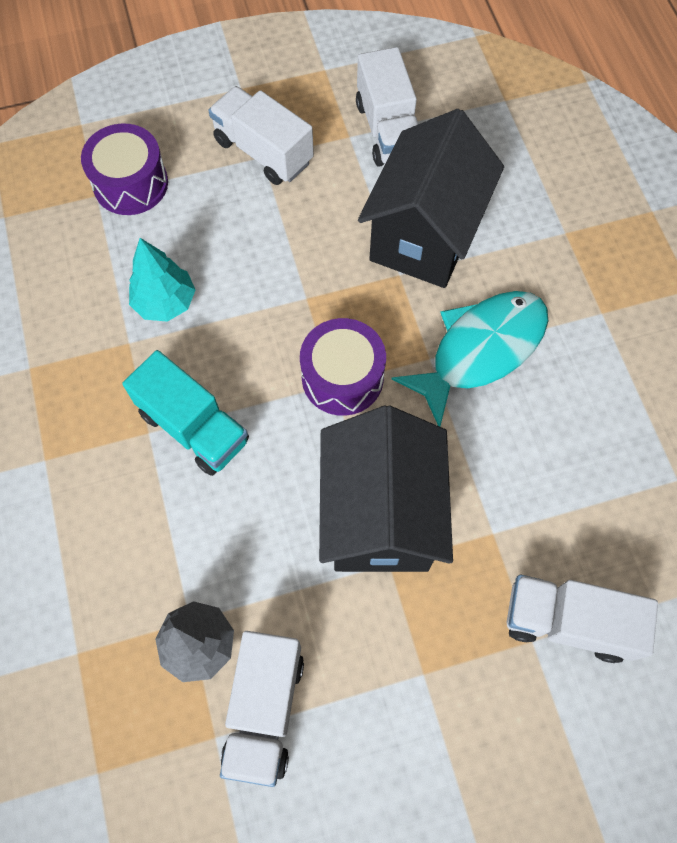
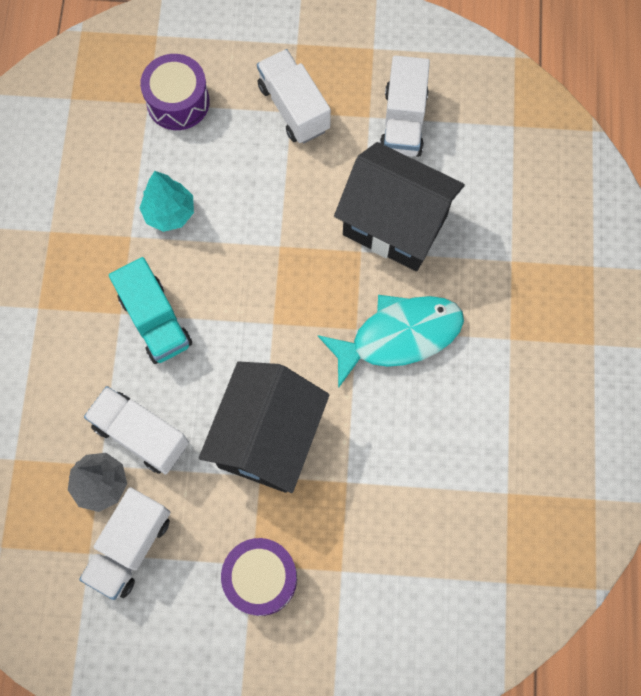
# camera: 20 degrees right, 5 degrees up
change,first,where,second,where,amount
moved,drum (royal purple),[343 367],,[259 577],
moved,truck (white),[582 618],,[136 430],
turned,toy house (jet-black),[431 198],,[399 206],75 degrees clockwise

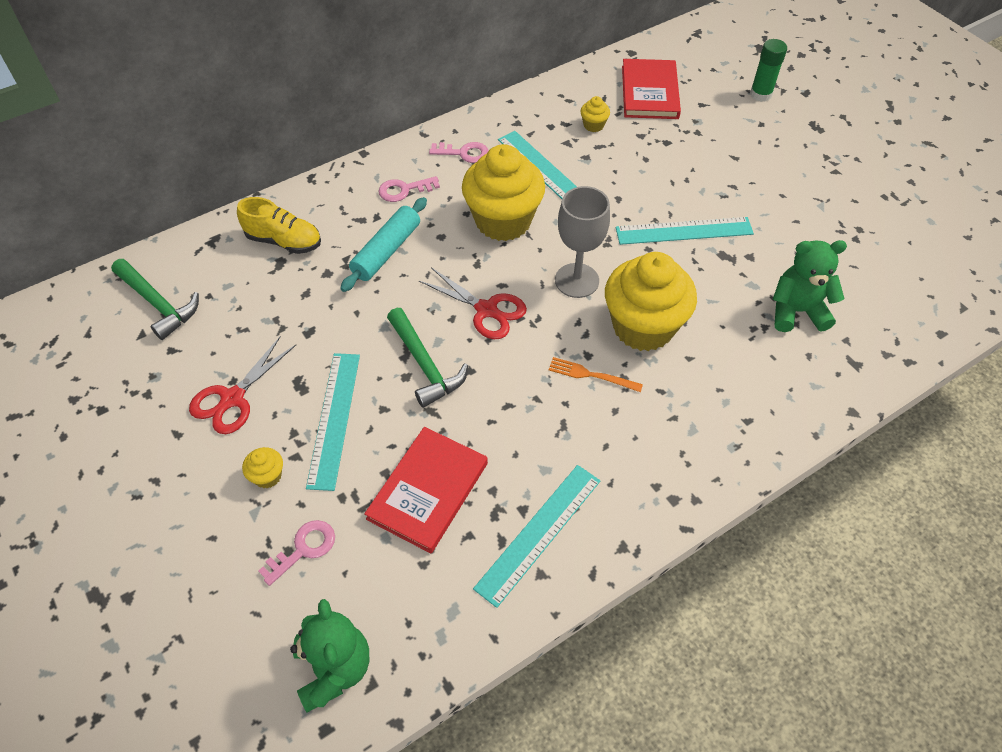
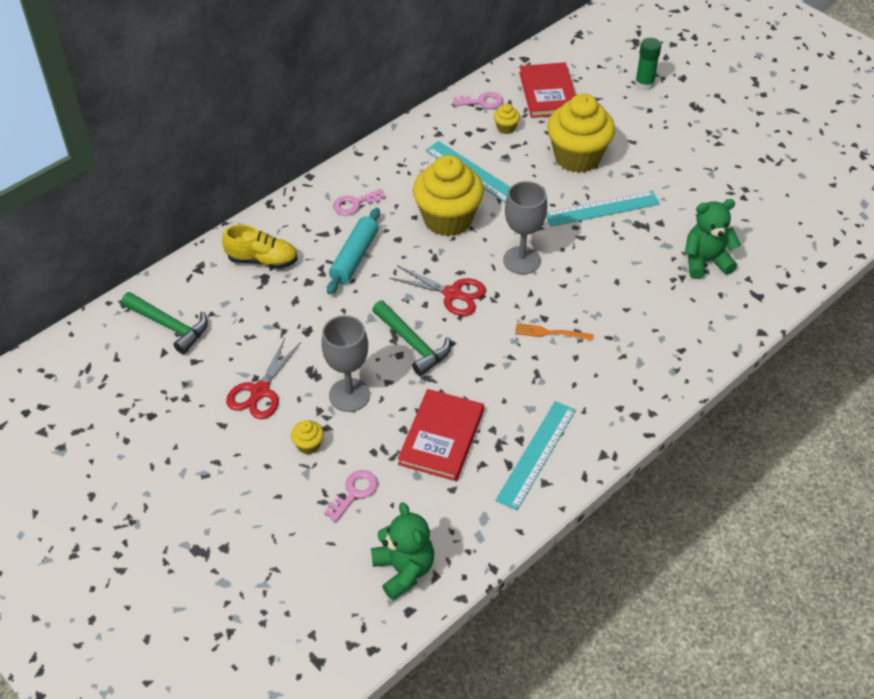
# camera: 10 degrees left, 5 degrees down
change,first,where,second,where,amount
moved,latchkey (pink),[459 152],,[478 100],
moved,muffin (yellow),[651 301],,[581 133],
replaced,ruler (aqua),[333 422],chalice (ash-grey),[345 363],

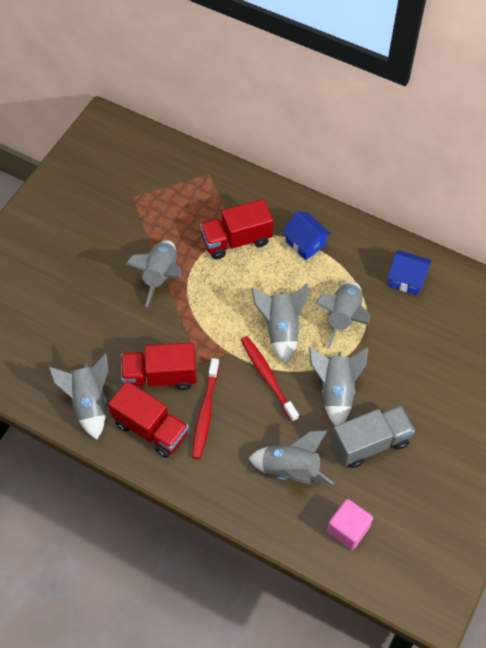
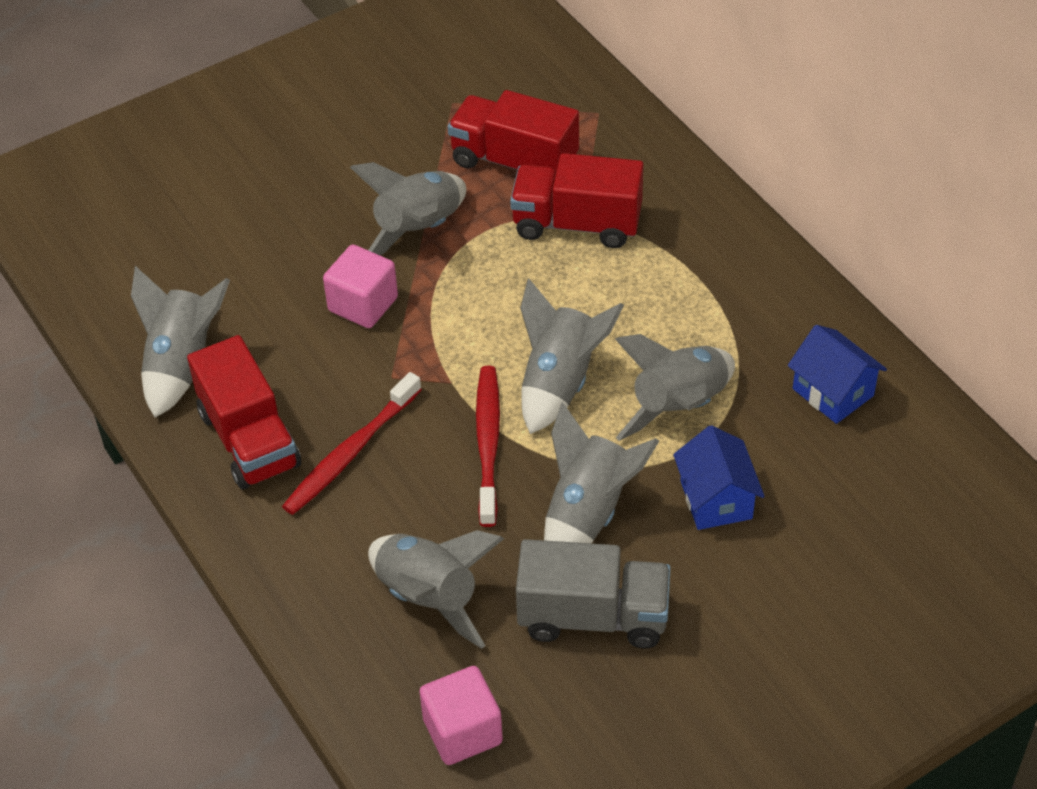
# camera: 30 degrees right, 10 degrees down
change,first,where,second,where,amount
added,,,solid cube (pink),[360 286],
moved,truck (red),[159 366],,[513 130],
moved,toy house (cobalt),[306 235],,[719 477],

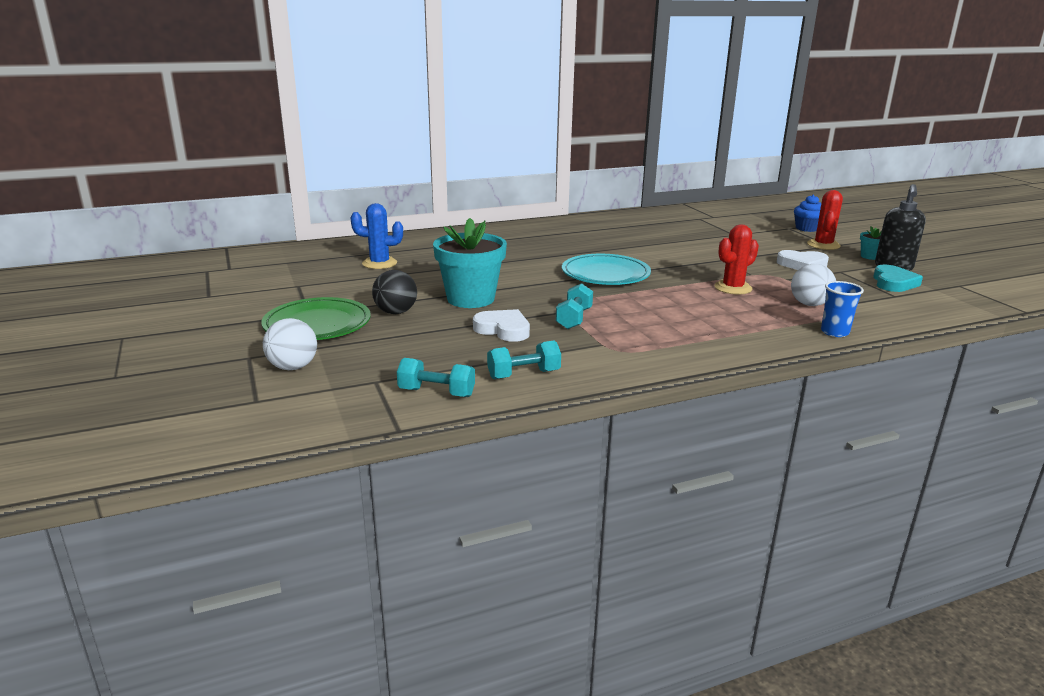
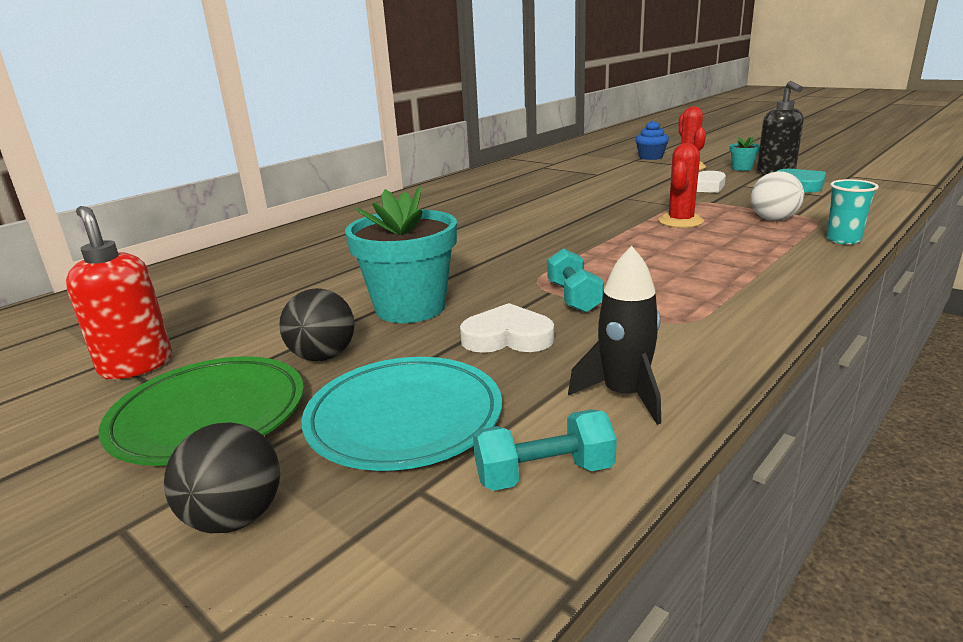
# camera: 25 degrees left, 0 degrees up
change,first,where,second,where,amount
removed,saguaro cactus (cobalt),[377 236],,,
added,,,soap dispenser (red),[119 292],
moved,flat dish (aqua),[606 269],,[401 414],
replaced,free weight (aqua),[524 360],rocket (jet-black),[614 335],
recoloured,ball (white),[290 344],ball (jet-black),[222 477],
recoloured,tumbler (cobalt),[842 309],tumbler (aqua),[852 211],

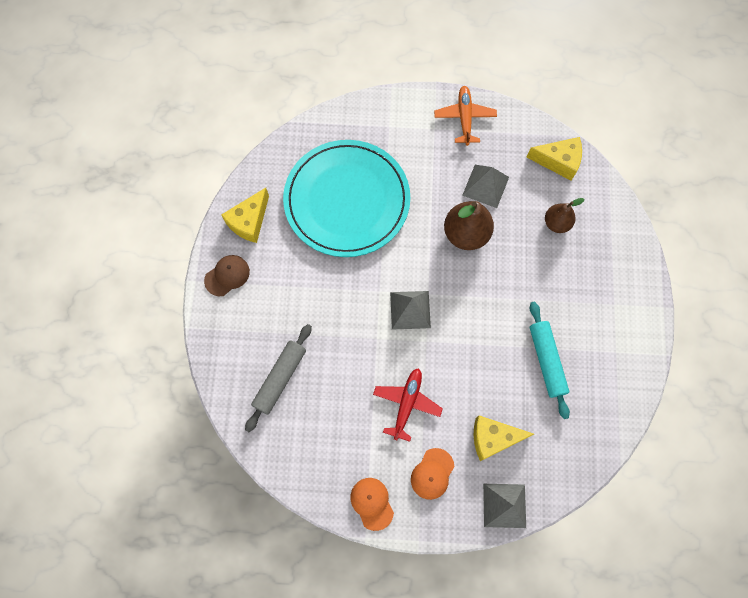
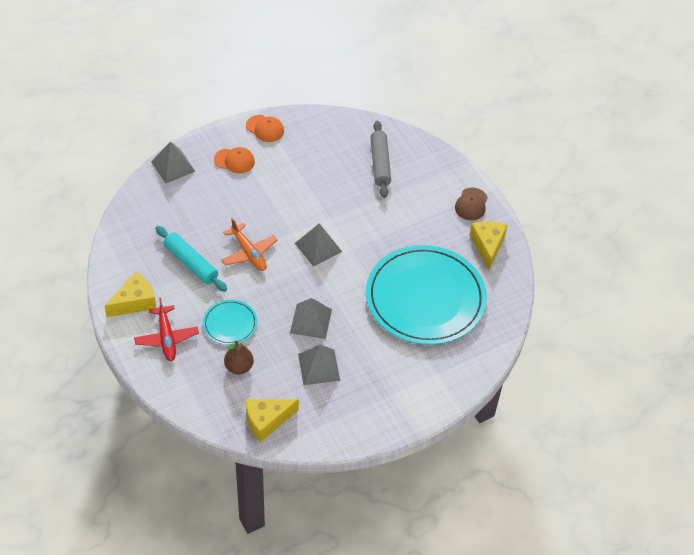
# camera: 145 degrees right, 20 degrees down
change,first,where,second,where,amount
added,,,flat dish (aqua),[230 322],
moved,plane (red),[408 405],,[166 329],
moved,plane (orange-coloured),[465 116],,[249 244],
moved,piece of cheese (yellow),[504 438],,[130 294],
replaced,pear fruit (brown),[469 225],pyramid (ash-grey),[311 318],
turned,peaked cap (orange-coloured),[433 474],,[234 160],105 degrees clockwise

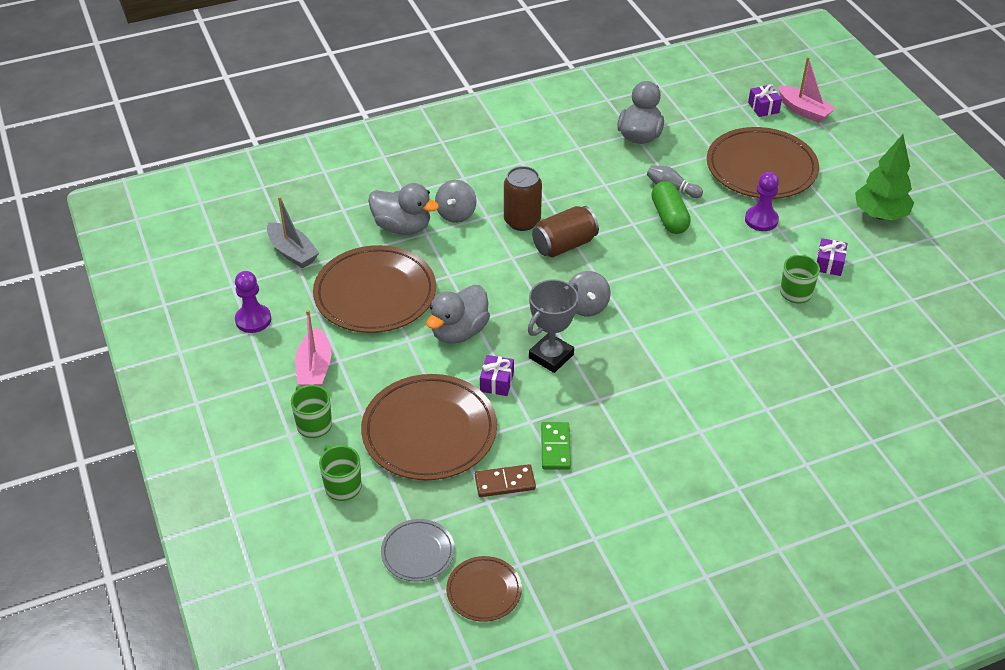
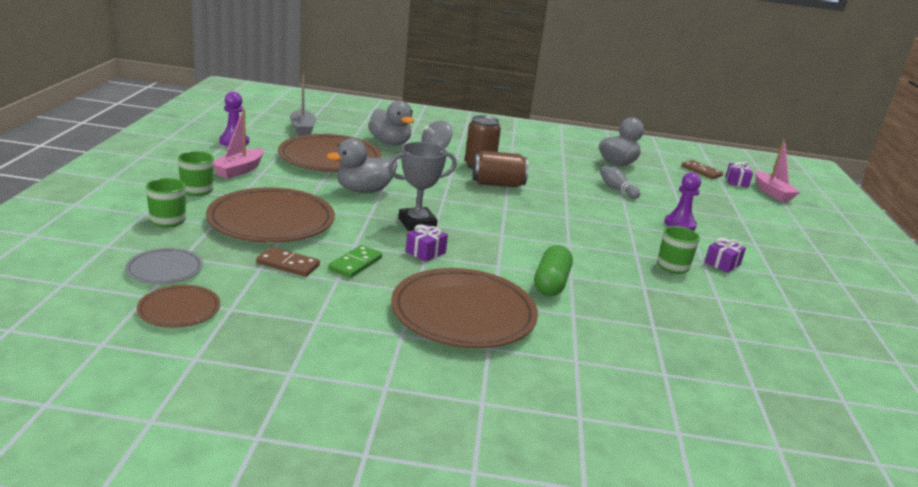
# camera: 25 degrees right, 20 degrees down
change,first,where,second,where,amount
removed,toy top (ash-grey),[589 293],,,
removed,fir tree (leaf-green),[884 177],,,
added,,,domino piece (brown),[702 169],
moved,gift (royal purple),[497 375],,[427 243],
moved,pill shape (leaf-green),[671 207],,[553 270],
moved,flat dish (brown),[763 163],,[464 308],

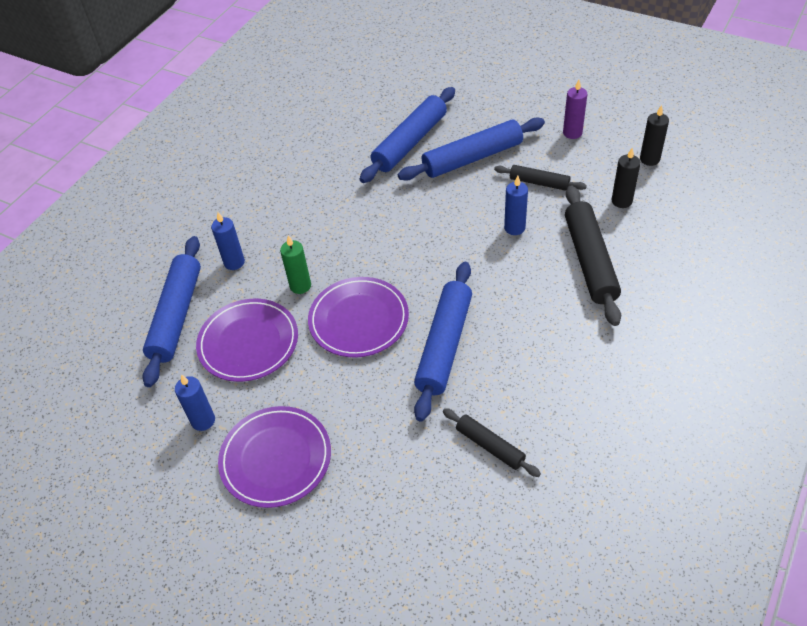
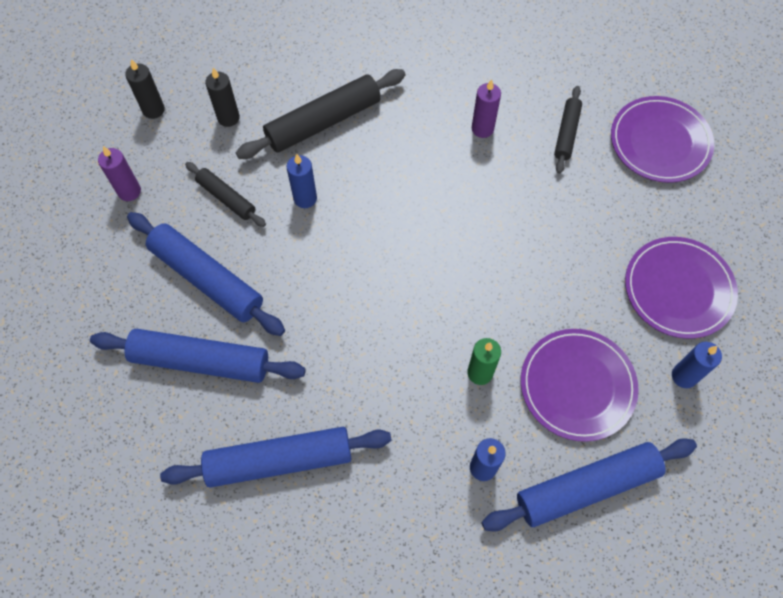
# camera: 120 degrees left, 15 degrees up
change,first,where,second,where,amount
added,,,pillar candle (royal purple),[486 108],
moved,flat dish (royal purple),[358 317],,[662 139],
moved,pastry roller (cobalt),[443 342],,[276 457],
turned,pastry roller (jet-black),[540 178],,[225 194],45 degrees counterclockwise

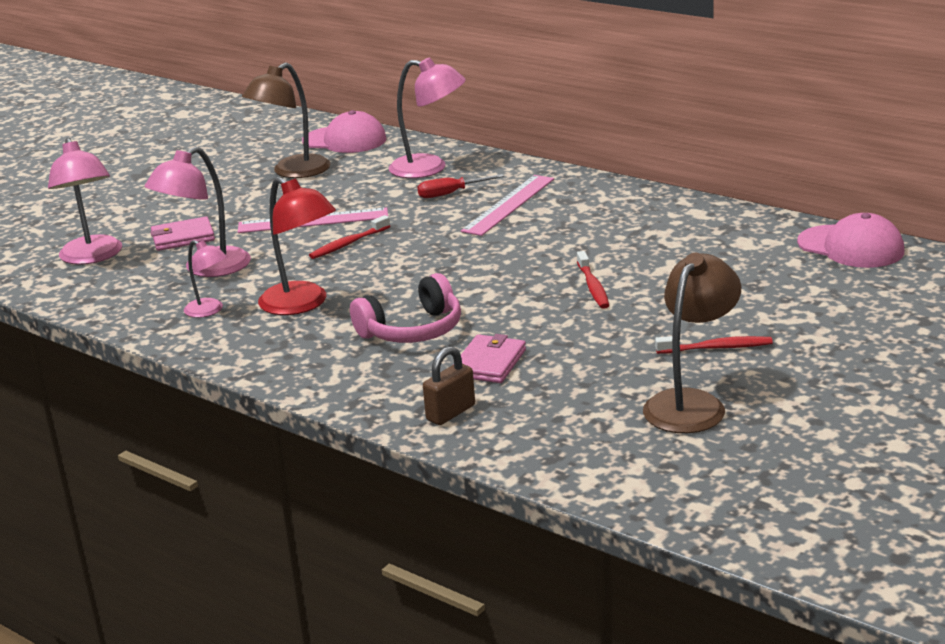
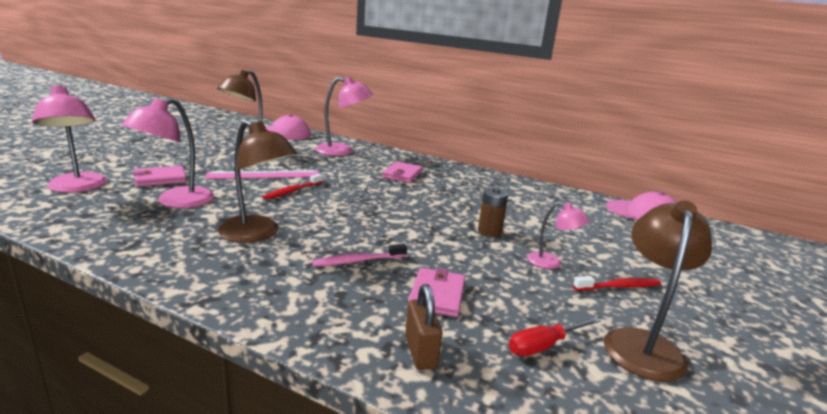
# camera: 15 degrees left, 5 degrees down
change,first,where,second,where,amount
moved,desk lamp (pink),[206 279],,[558 235],
moved,flat screwdriver (red),[460 186],,[555 336],
replaced,over-ear headphones (pink),[405 308],toothbrush (pink),[359 255],
replaced,ruler (pink),[507 205],billfold (pink),[402 172],
replaced,toothbrush (red),[593 280],power cell (brown),[493 212],
recoloured,desk lamp (red),[297 246],desk lamp (brown),[257 181],
turned,lock (brown),[449 385],,[423 327],45 degrees counterclockwise

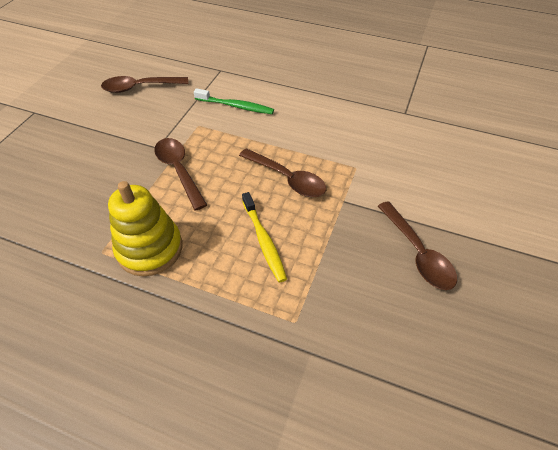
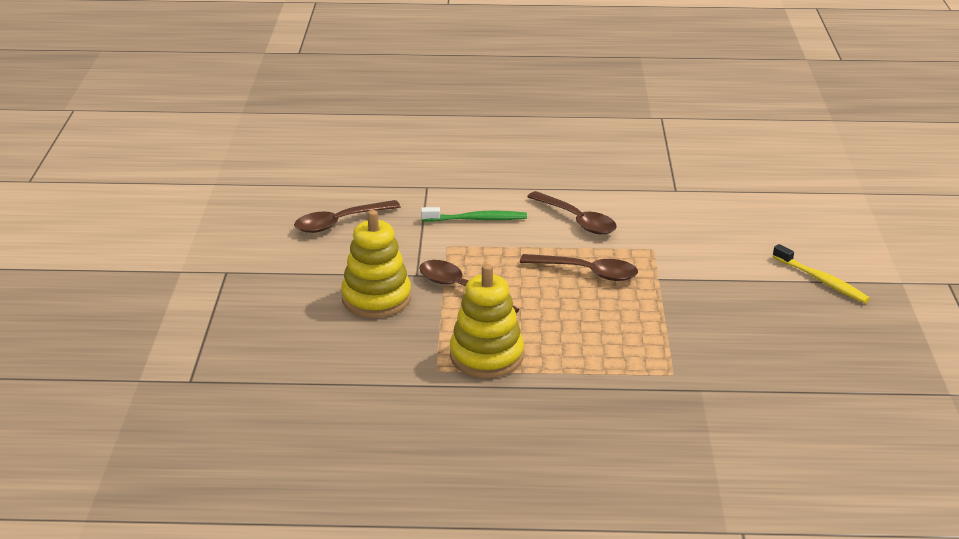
# camera: 20 degrees left, 20 degrees down
change,first,where,second,where,amount
added,,,stacking toy (yellow),[376 264],
moved,toothbrush (yellow),[264 237],,[821 273],
moved,tablespoon (brown),[417 245],,[572 212],

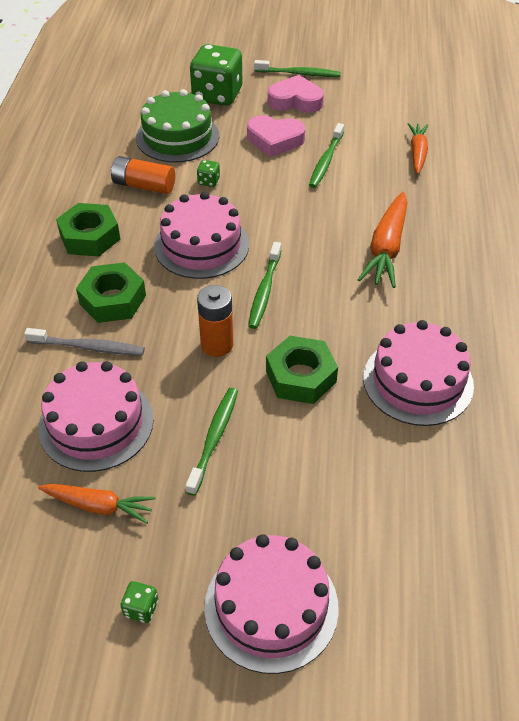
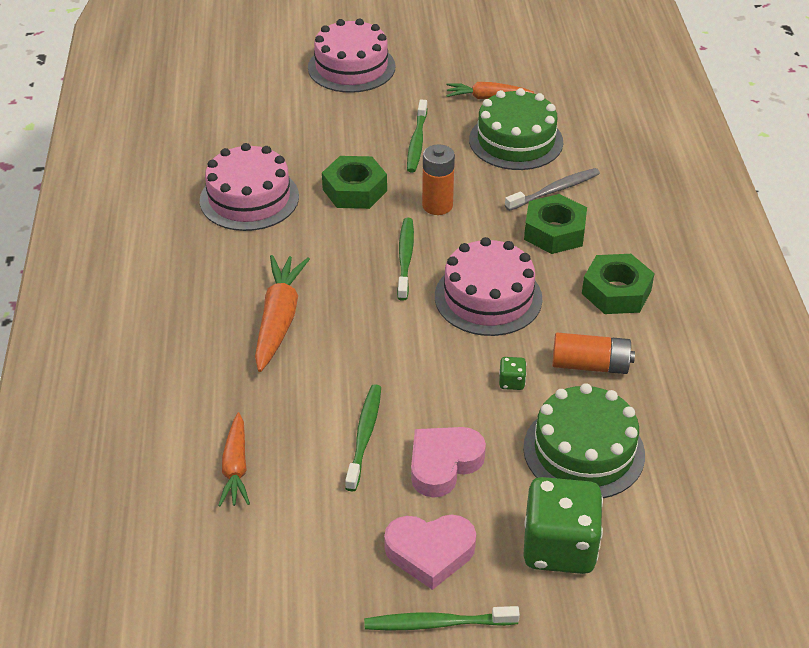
# camera: 170 degrees right, 5 degrees down
change,first,where,second,where,amount
removed,die (leaf-green),[139 602],,,
recoloured,gateau (pink),[96 416],gateau (leaf-green),[516 129],
turned,toothbrush (ash-grey),[84 342],,[552 189],150 degrees clockwise
turned,love heart (pink),[276 136],,[448 462],45 degrees counterclockwise

